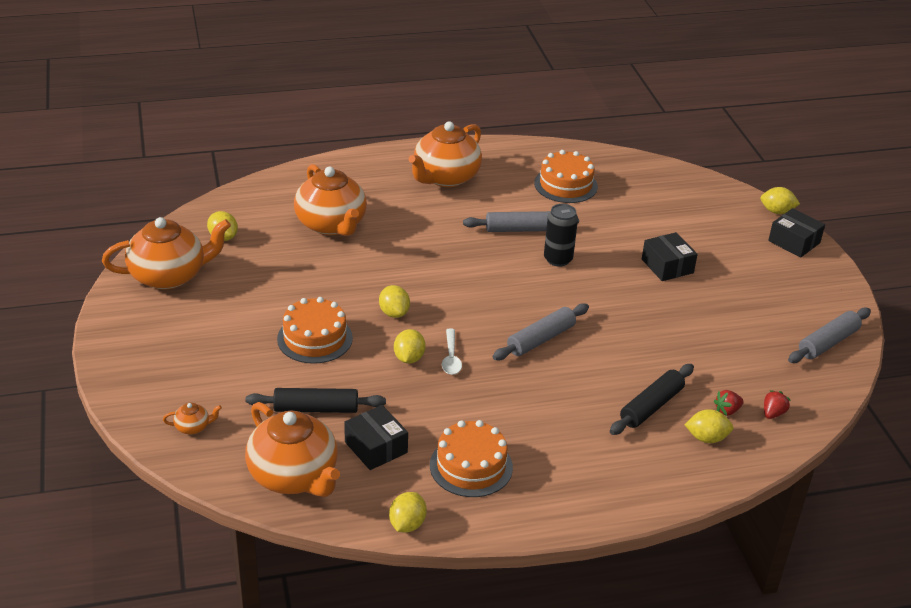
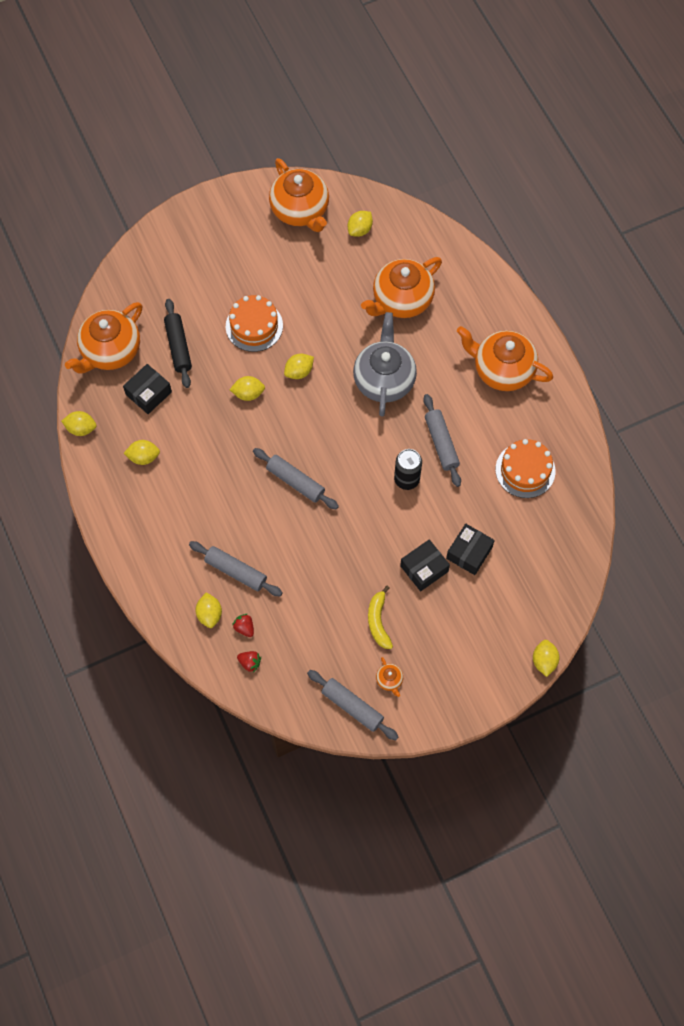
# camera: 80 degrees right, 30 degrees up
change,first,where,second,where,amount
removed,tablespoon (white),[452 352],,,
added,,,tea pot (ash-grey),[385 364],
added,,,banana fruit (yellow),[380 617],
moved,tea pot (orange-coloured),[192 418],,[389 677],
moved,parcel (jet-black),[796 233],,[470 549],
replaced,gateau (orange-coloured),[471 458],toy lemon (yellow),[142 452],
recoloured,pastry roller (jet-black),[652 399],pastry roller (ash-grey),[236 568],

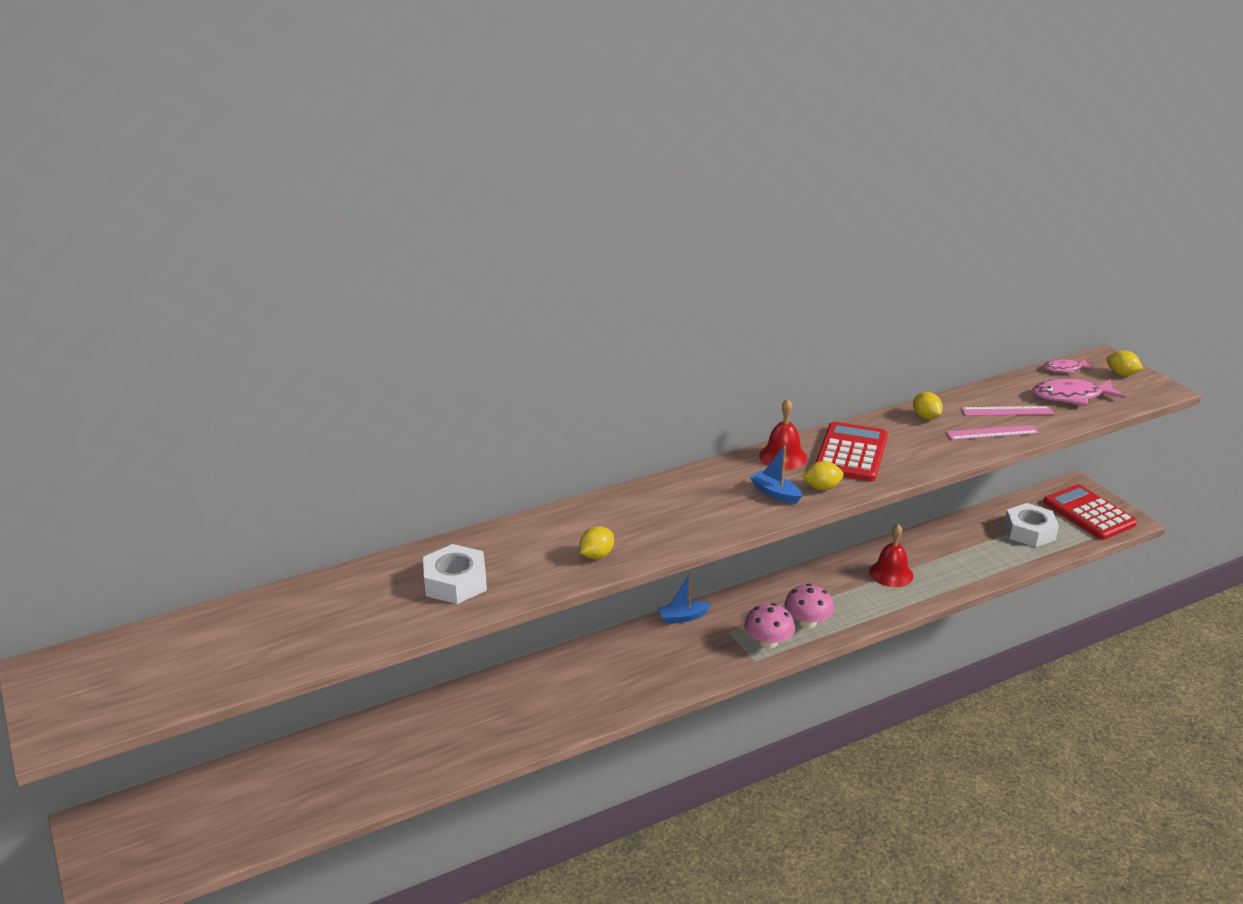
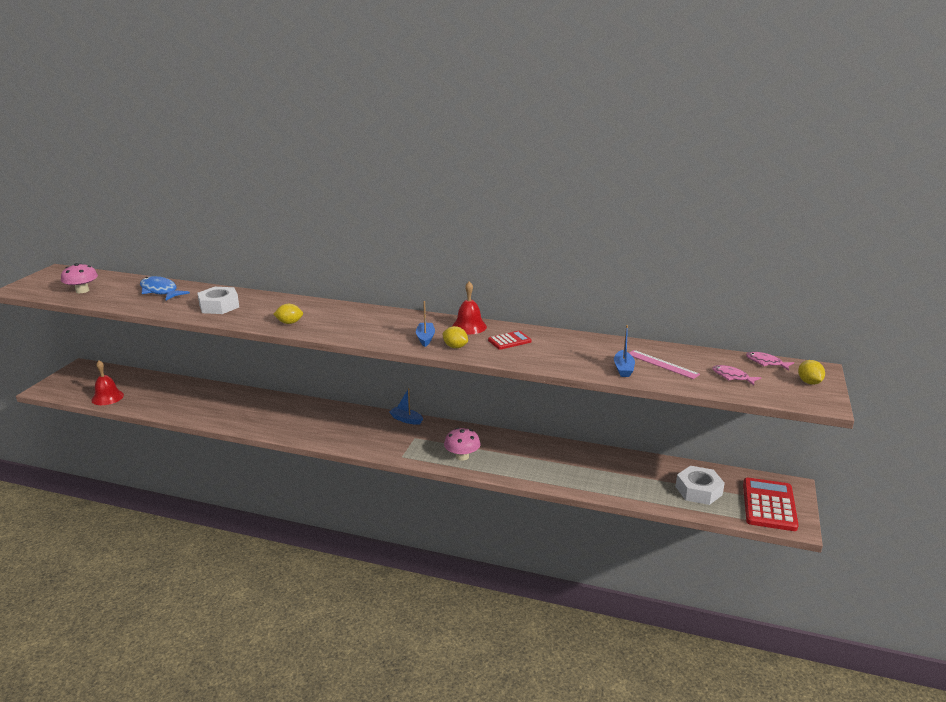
# camera: 45 degrees right, 5 degrees down
change,first,where,second,where,amount
removed,toy lemon (yellow),[928 406],,,
added,,,fish (cobalt),[165 288],
moved,mushroom (pink),[769 626],,[79 278],
moved,bell (red),[891 555],,[107 383],
replaced,ruler (pink),[992 432],sailboat (cobalt),[624 351],
resized,adding machine (red),[851 452],,[510 340],x0.54
resized,fish (pink),[1079 392],,[736 375],x0.58

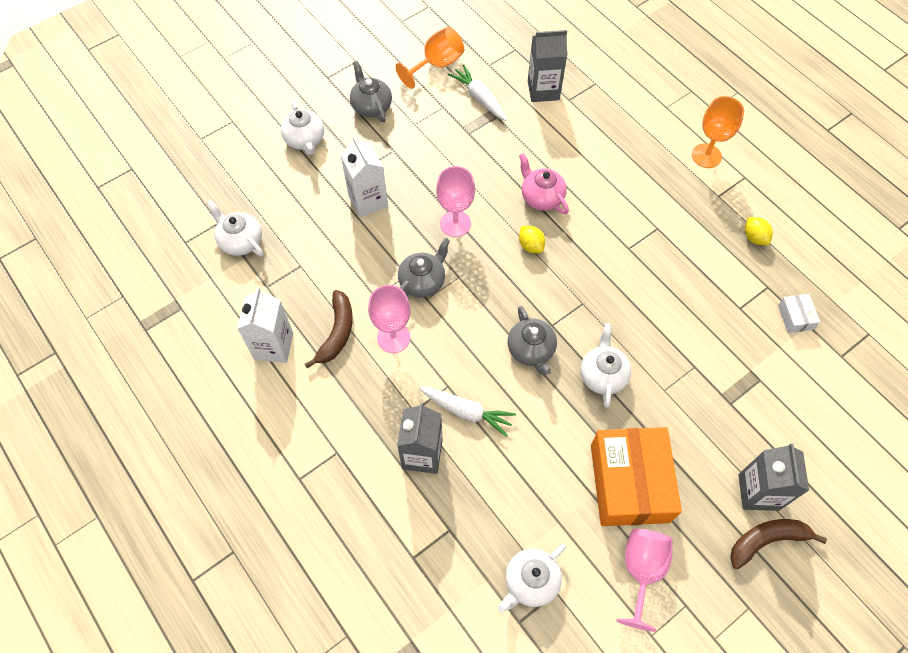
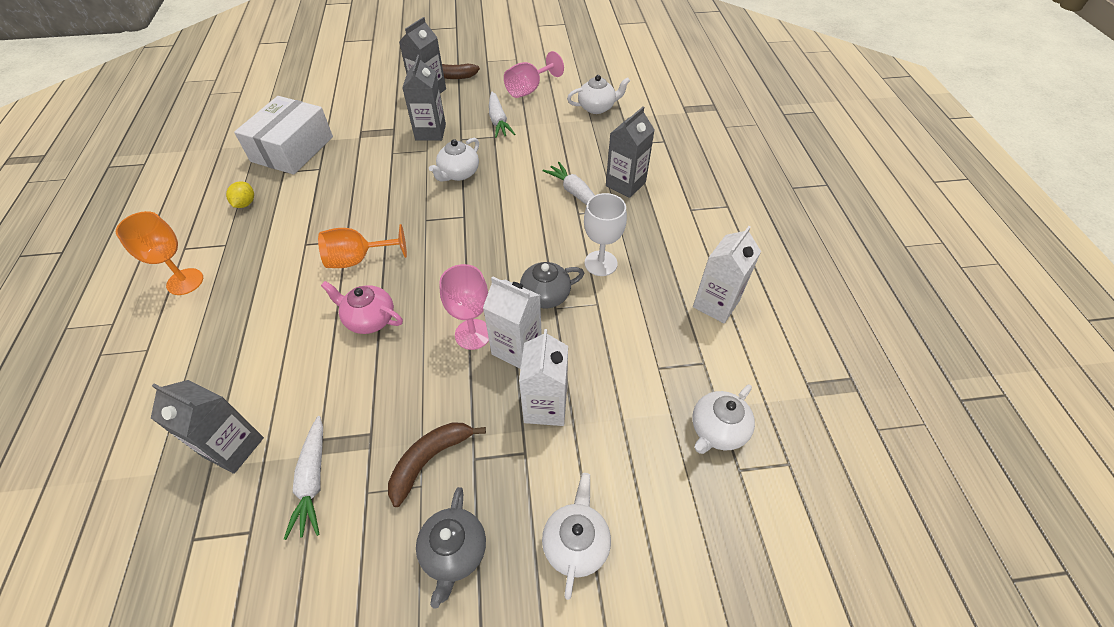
# camera: 150 degrees left, 10 degrees down
change,first,where,second,where,amount
removed,tea pot (ash-grey),[532 340],,,
removed,toy lemon (yellow),[532 239],,,
added,,,carton (ash-grey),[424 98],
added,,,carton (white),[512 322],
moved,banana fruit (brown),[329 329],,[437 464],
moved,chalice (orange-coloured),[429 58],,[362 246],
replaced,parcel (orange-coloured),[636 476],carrot (white),[502 115],
recoloured,chalice (pink),[389 319],chalice (white),[605 234],
turned,tea pot (white),[235 228],,[723 419],60 degrees clockwise
turned,tea pot (pink),[544 183],,[362 307],120 degrees clockwise
resized,parcel (white),[799 313],,[283 135],x2.38

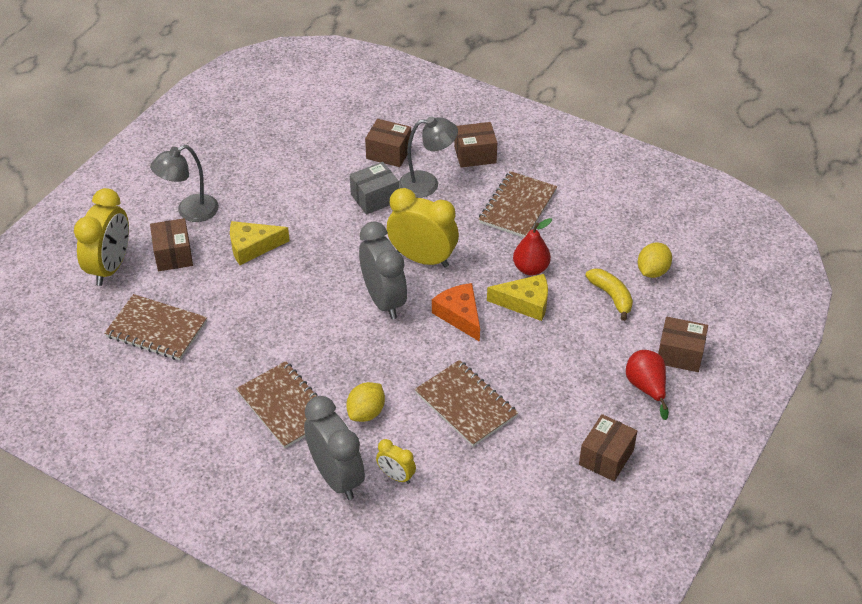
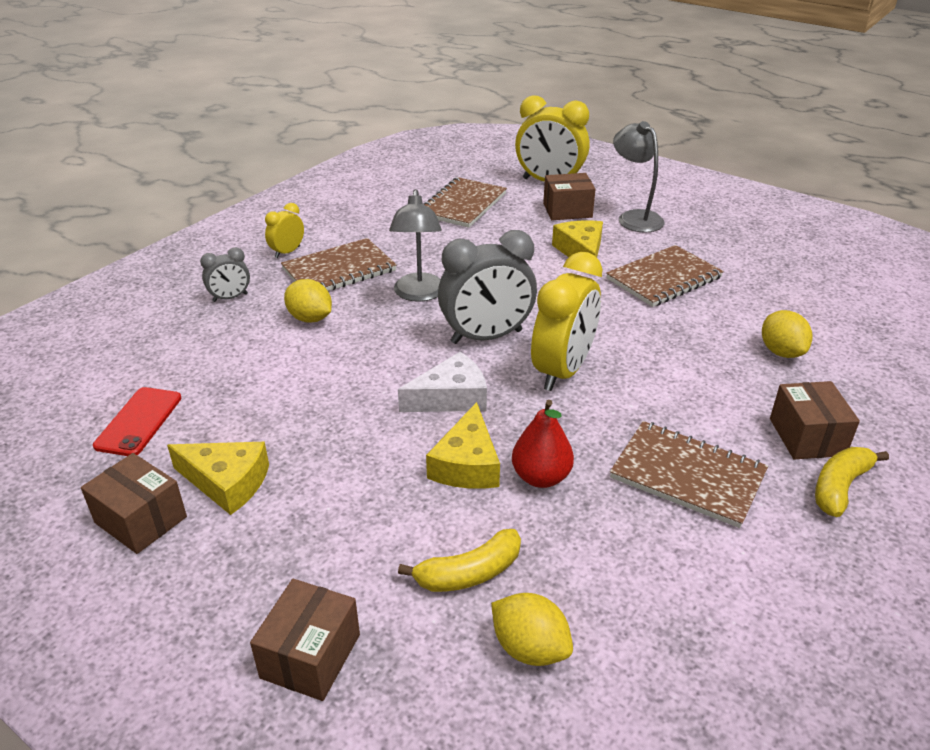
# camera: 95 degrees right, 10 degrees down
change,first,where,second,where,amount
removed,parcel (ash-grey),[374 188],,,
removed,pear fruit (red),[647 385],,,
added,,,smartphone (red),[137 421],
added,,,piece of cheese (yellow),[218 478],
added,,,banana fruit (yellow),[852 482],
moved,clock (yellow),[396 461],,[284 230],
moved,desk lamp (ash-grey),[428 157],,[415 245],
moved,notepad (brown),[466 403],,[665 276],
replaced,parcel (brown),[388 143],toy lemon (yellow),[787 334],
recoloured,piece of cheese (orange-coloured),[456 312],piece of cheese (white),[442 382],
resized,clock (ash-grey),[334 448],,[225 274],x0.50

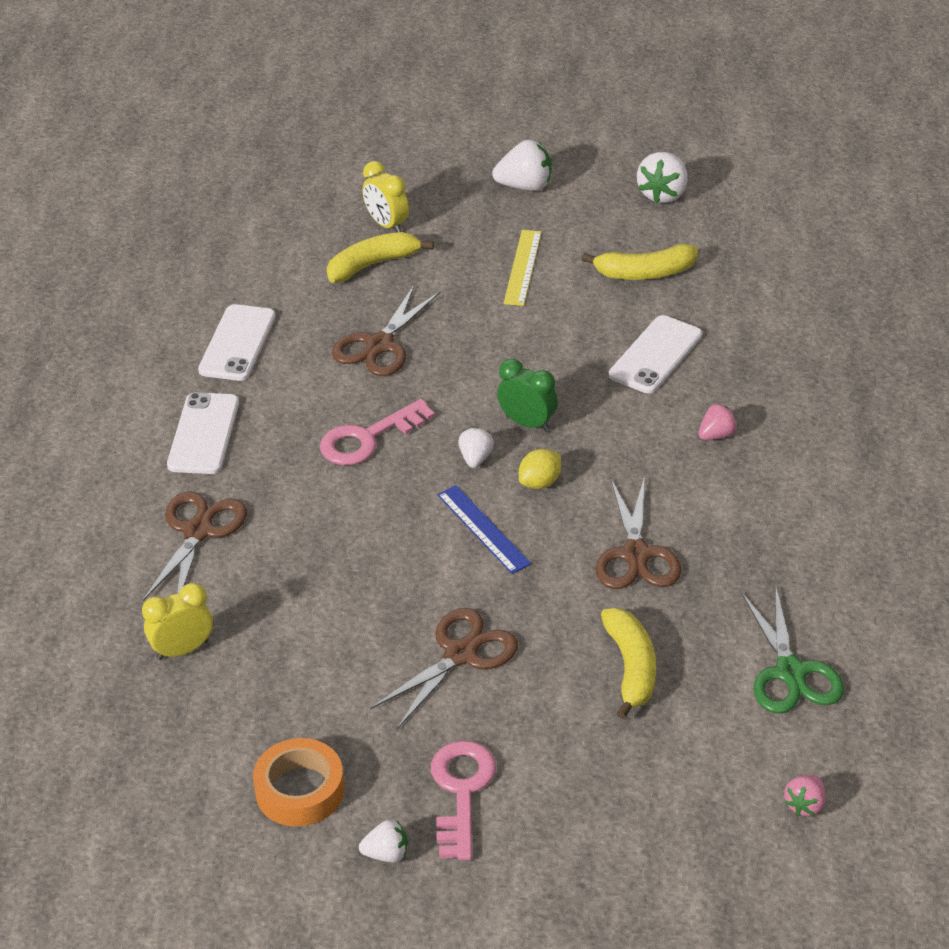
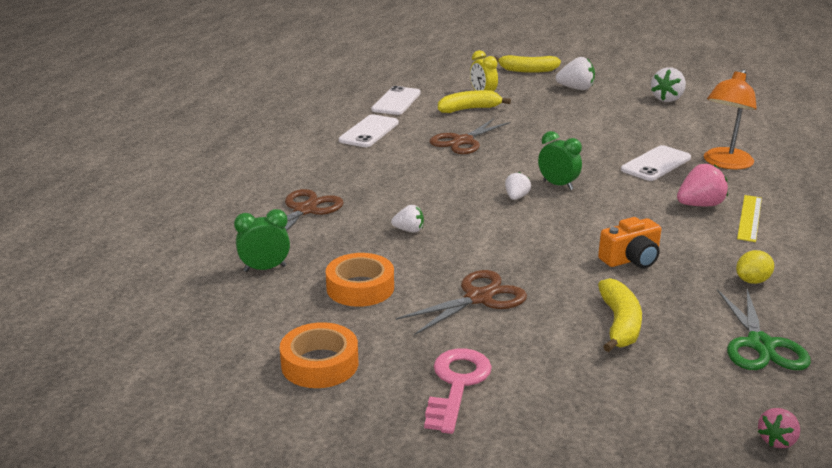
# camera: 10 degrees right, 15 degrees down
change,first,where,second,where,amount
removed,latchkey (pink),[377 432],,,
removed,ruler (cobalt),[484 529],,,
added,,,roll of tape (orange-coloured),[360 280],
added,,,desk lamp (orange-coloured),[730 119],
moved,smartphone (white),[203 433],,[396 100],
moved,strawberry (white),[383 841],,[407 219],
moved,ruler (yellow),[522 268],,[749 218],
moved,toy lemon (yellow),[540 469],,[755 267],
moved,banana fruit (yellow),[640 262],,[527 64],
replaced,shears (brown),[638 532],photo camera (orange-coloured),[630 243],
recoloured,clock (yellow),[177 621],clock (leaf-green),[262 240],
resized,strawberry (pink),[718 422],,[702 185],x1.64

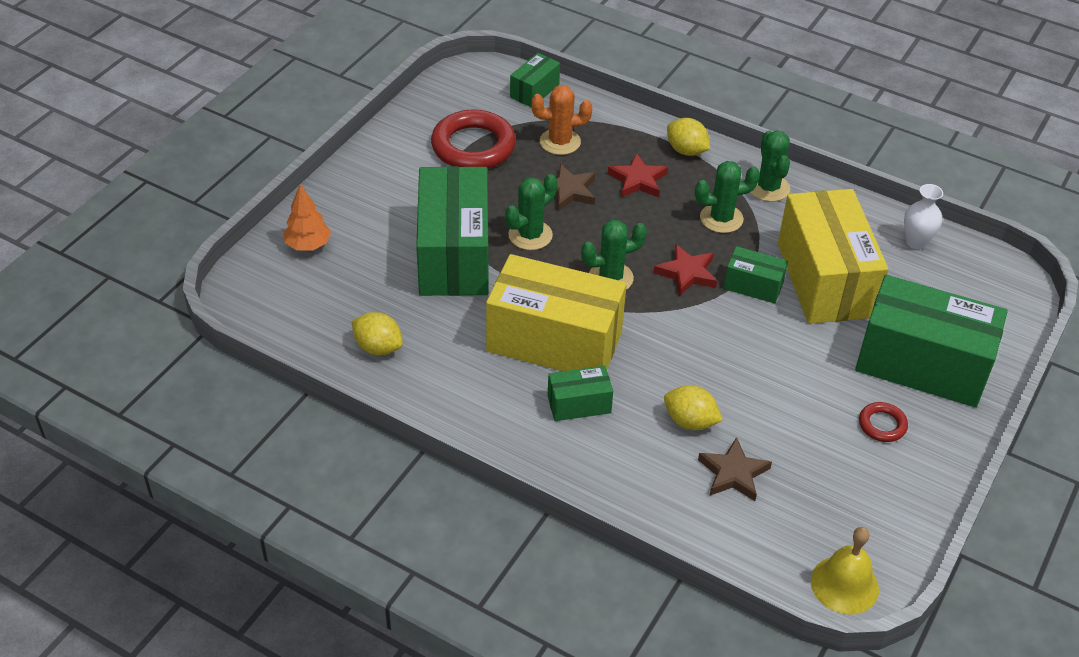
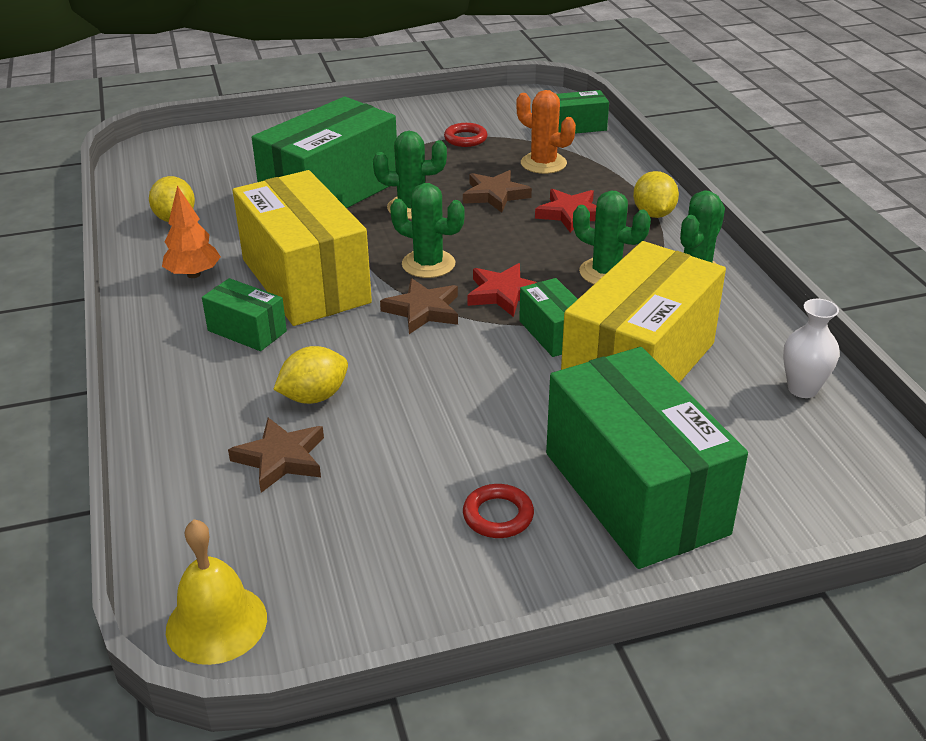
# camera: 45 degrees right, 10 degrees down
change,first,where,second,where,amount
added,,,star shape (brown),[419 306],
moved,fir tree (orange-coloured),[307 217],,[191 231],
turned,toy lemon (yellow),[693 407],,[310 375],75 degrees clockwise
resized,ring (red),[473 139],,[466 135],x0.48

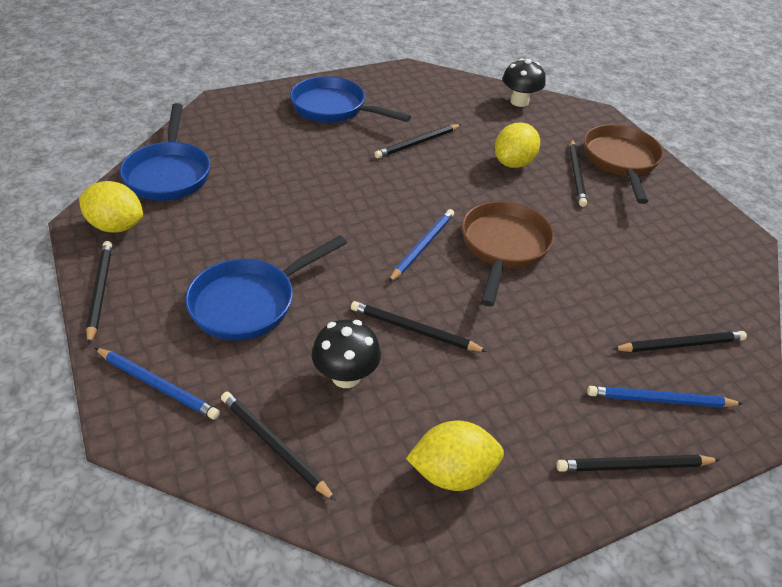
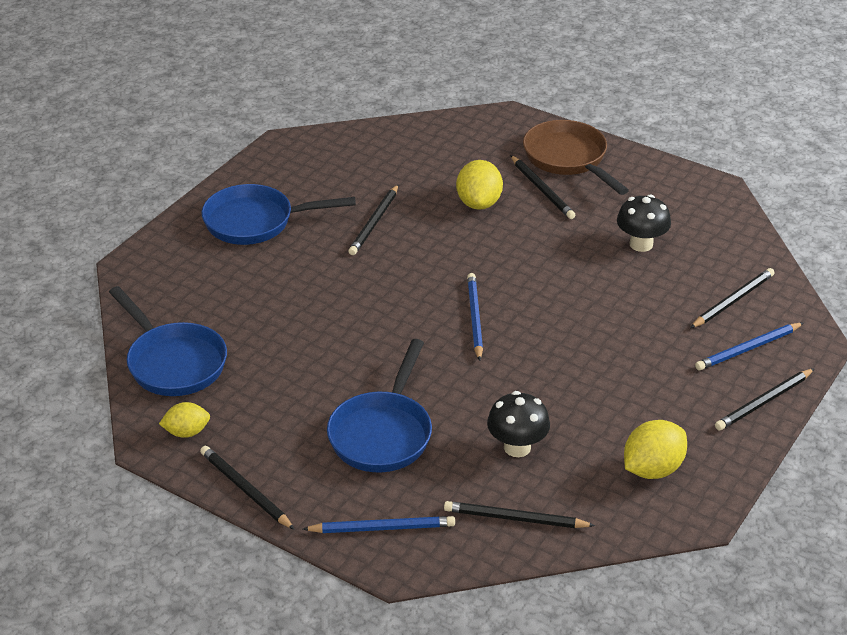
# camera: 30 degrees left, 5 degrees down
change,first,where,second,where,amount
removed,pencil (jet-black),[419 326],,,
removed,pan (brown),[508 254],,,
moved,mushroom (jet-black),[524 83],,[644 223],
resized,toy lemon (yellow),[111 207],,[184 420],x0.64

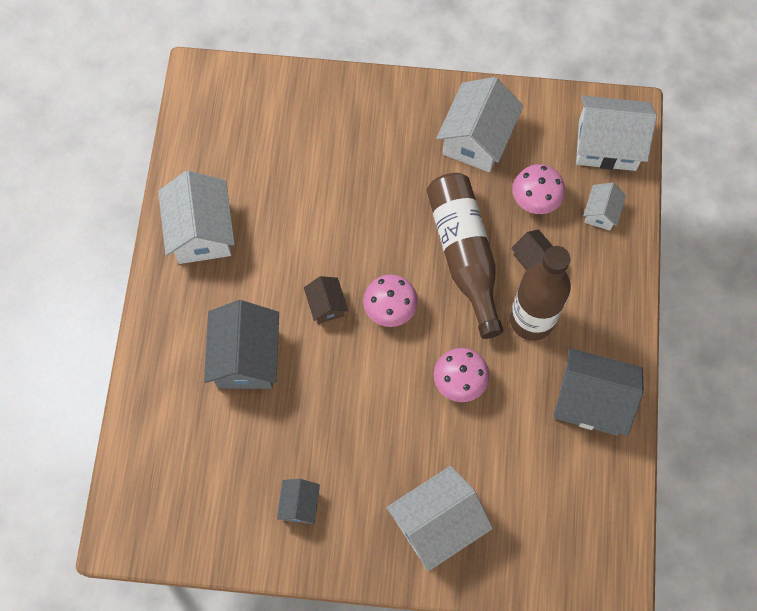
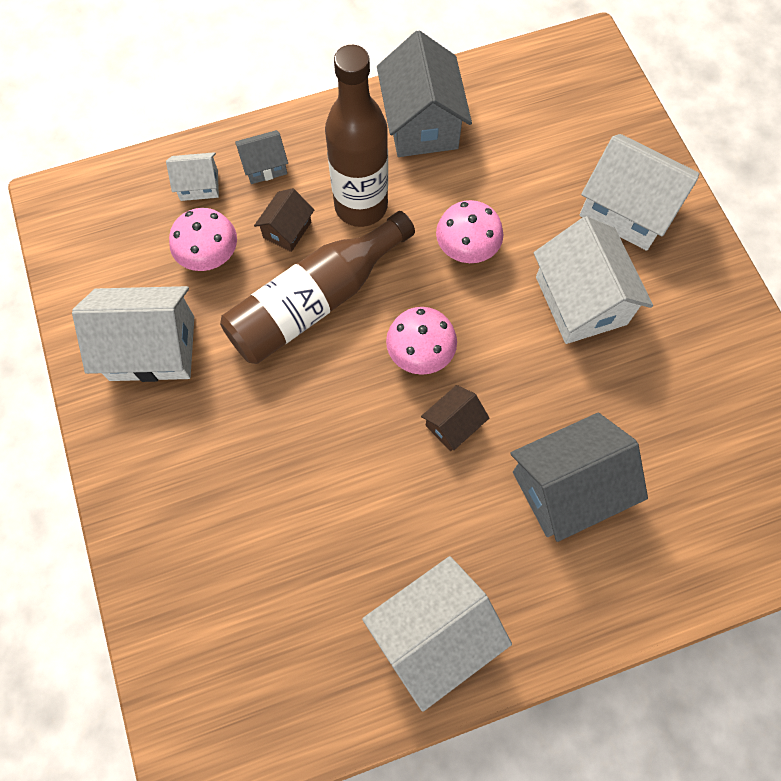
# camera: 115 degrees left, 0 degrees up
change,first,where,second,where,amount
moved,toy house (ash-grey),[298 501],,[261 157],
moved,toy house (white),[616 133],,[593 280],

